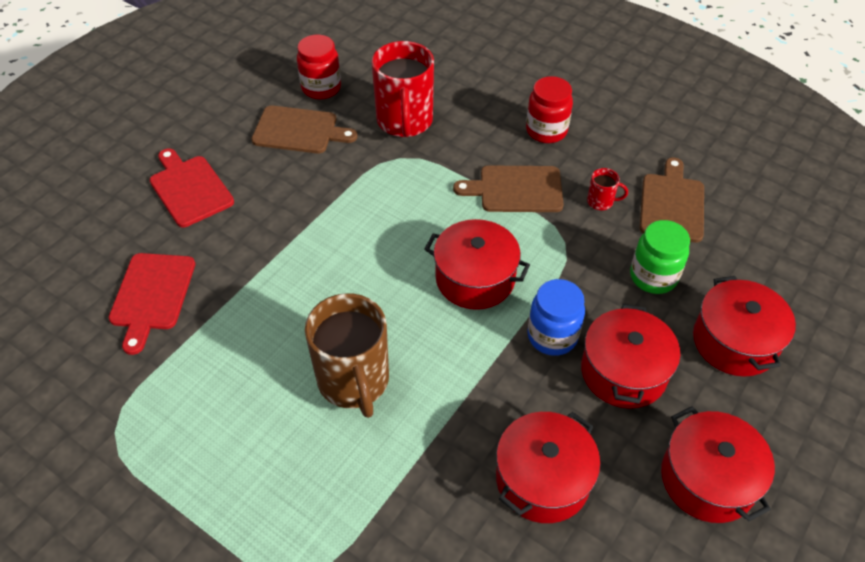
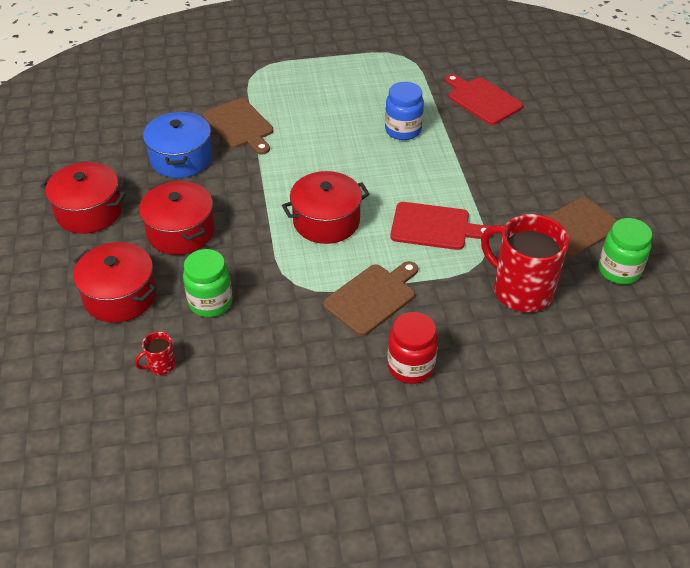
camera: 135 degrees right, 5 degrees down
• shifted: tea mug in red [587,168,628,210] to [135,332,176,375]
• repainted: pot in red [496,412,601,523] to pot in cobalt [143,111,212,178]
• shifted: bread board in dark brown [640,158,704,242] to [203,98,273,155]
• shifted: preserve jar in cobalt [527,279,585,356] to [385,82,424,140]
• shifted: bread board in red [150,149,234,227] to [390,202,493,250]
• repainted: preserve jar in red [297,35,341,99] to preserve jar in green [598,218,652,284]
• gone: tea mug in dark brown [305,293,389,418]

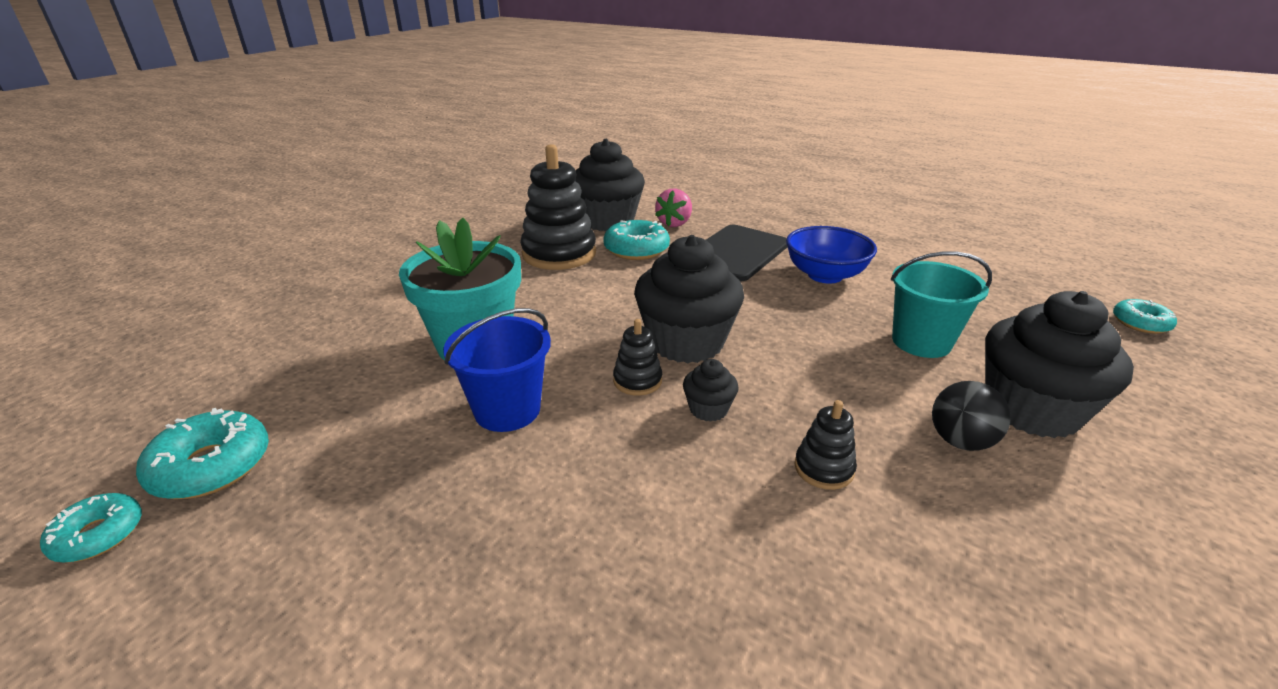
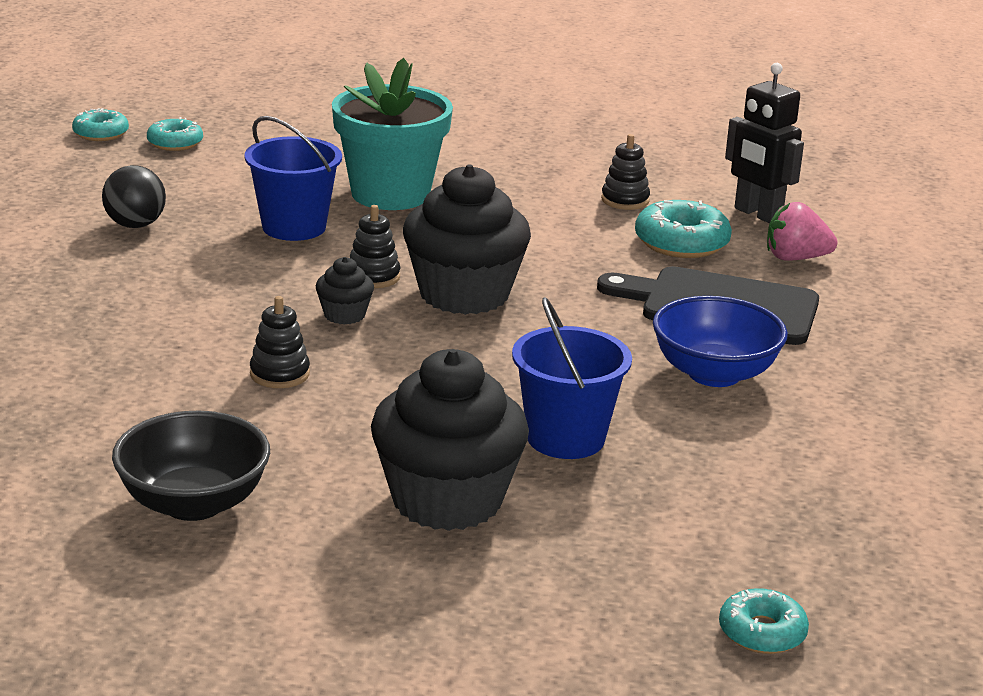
camera: 70 degrees right, 5 degrees down
• shifted: sphere in jet-black [932,381,1011,451] to [102,165,166,228]
• new: bowl in jet-black [112,411,270,521]
• scaled: donut in teal [136,408,269,499] = [147,117,203,151] x0.64
• repainted: pail in teal [891,251,992,358] to pail in cobalt [512,297,632,459]
• scaled: stacking rings in jet-black [520,144,596,270] = [601,134,650,210] x0.48
• swapped: muffin in jet-black [575,139,645,231] to toy robot in jet-black [725,63,804,223]

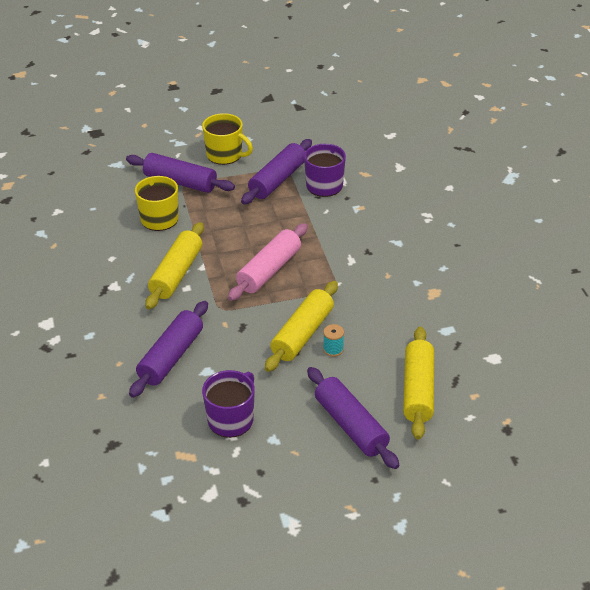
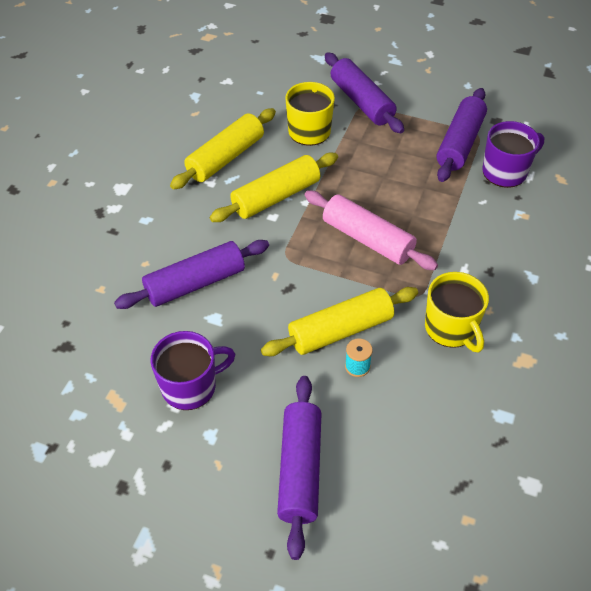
camera: 35 degrees right, 10 degrees up
• shifted: rolling pin in golden [403,327,434,440] to [170,108,276,190]
• rotated: rolling pin in rose-pink [228,223,308,301] = [304,191,438,270] 60 degrees clockwise
• shifted: tea mug in golden [202,113,253,165] to [425,272,489,353]
• rotated: rolling pin in purple [241,139,312,204] = [437,88,487,182] 45 degrees counterclockwise

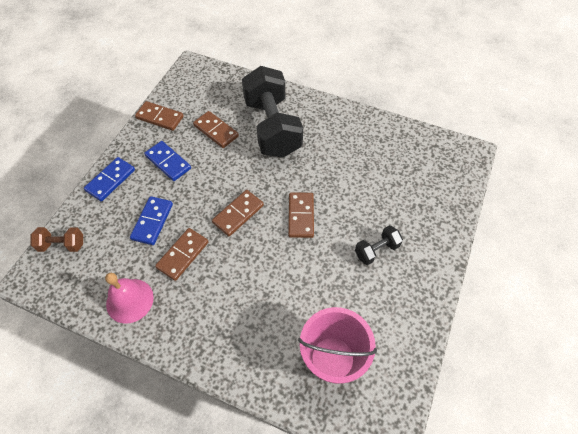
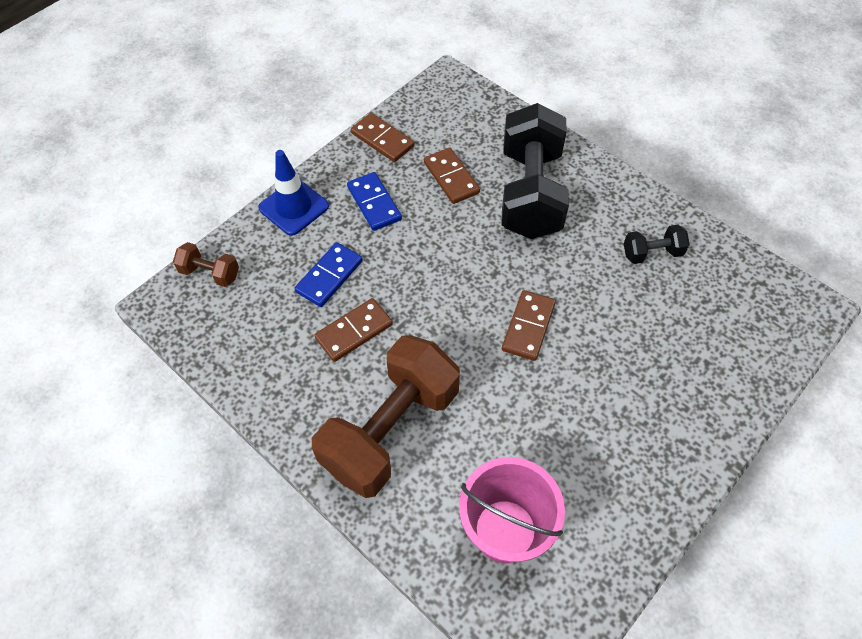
camera: 20 degrees right, 0 degrees up
• swapped: domino tile in cobalt [84,157,135,201] to road cone in cobalt [258,150,329,236]
• new: free weight in dark brown [312,335,460,498]
• shifted: free weight in jet-black [355,225,403,265] to [624,225,690,264]
• gone: school bell in rose-pink [105,273,154,324]
• gone: domino tile in dark brown [212,190,264,236]

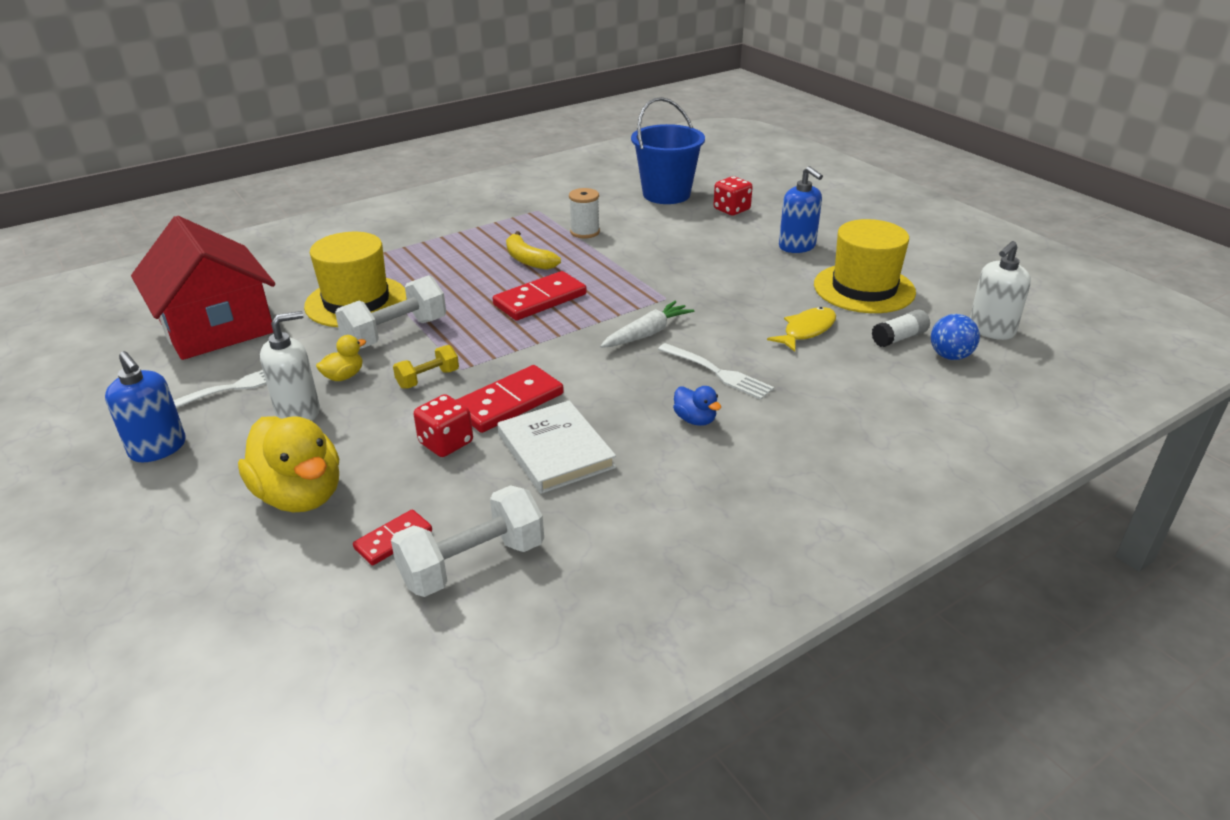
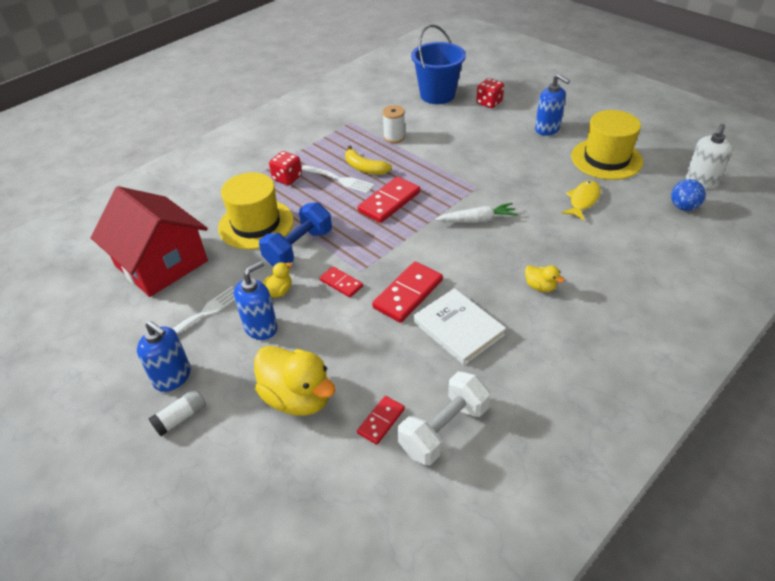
camera: 10 degrees left, 10 degrees up
• shifted: stick of glue in pure white [872,309,930,347] to [149,388,206,436]
• repainted: soap pump in pure white [260,311,320,421] to soap pump in cobalt [234,261,278,340]
• repainted: free weight in pure white [335,275,446,349] to free weight in cobalt [259,202,332,267]
• shifted: game die in red [413,394,473,457] to [269,151,302,185]
• shifted: dinner fork in pure white [658,343,774,400] to [301,165,374,193]
• swapped: free weight in golden [393,345,459,389] to domino tile in red [320,266,363,297]
• rotated: root vegetable in pure white [600,301,694,348] = [435,203,518,223] 45 degrees clockwise
• repainted: rubber duck in cobalt [673,386,721,426] to rubber duck in golden [525,265,564,292]

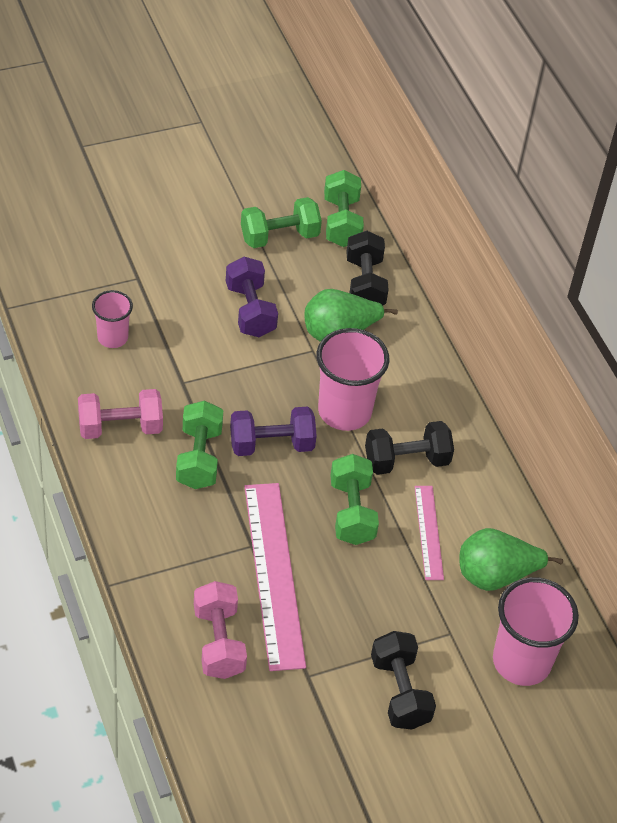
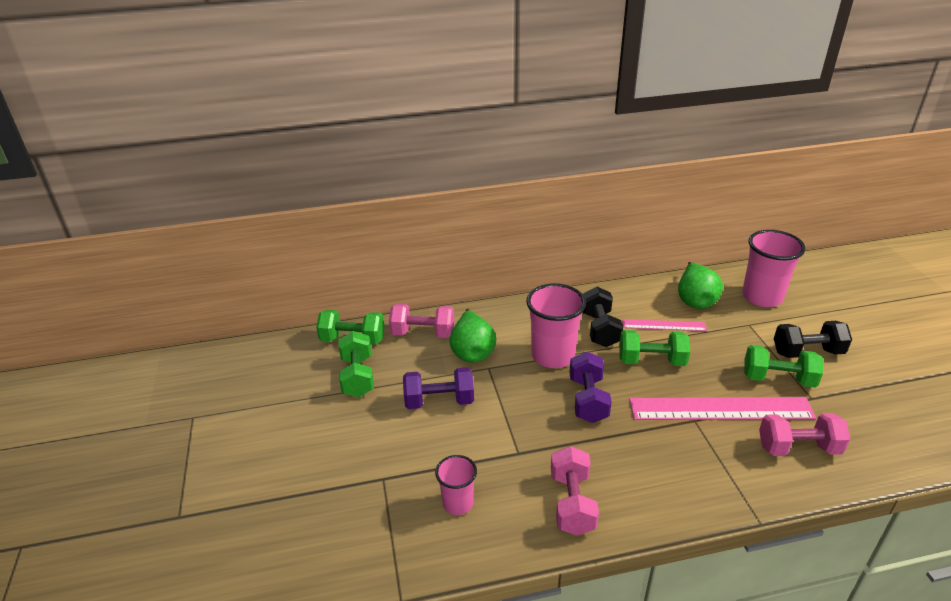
camera: 75 degrees left, 15 degrees down
• repainted: free weight in jet-black [346,231,389,305] to free weight in rose-pink [389,304,454,338]
• shifted: free weight in green [176,400,223,489] to [744,345,823,388]

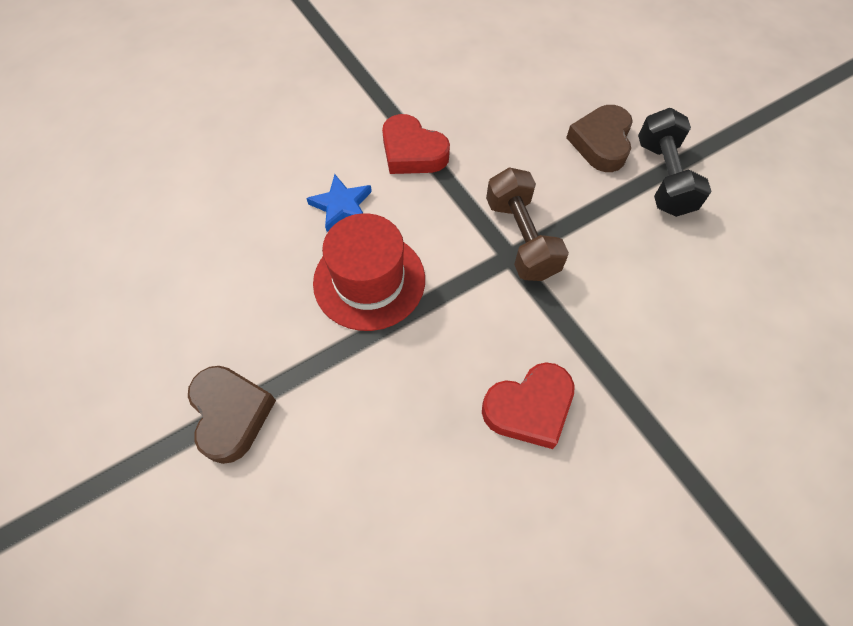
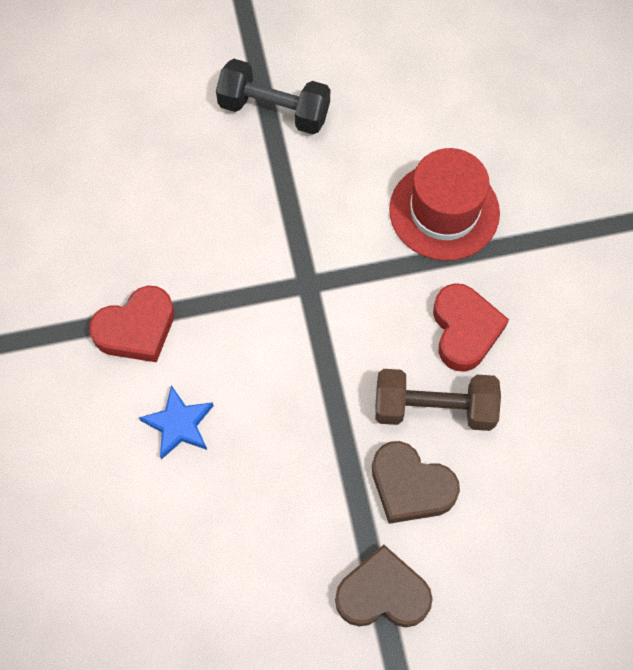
camera: 70 degrees left, 5 degrees up
• shifted: heart shape in dark brown [566,105,633,172] to [372,441,460,524]
• shifted: free weight in dark brown [486,167,569,281] to [375,369,501,431]
• shifted: tall hat in red [313,213,425,331] to [389,148,500,261]

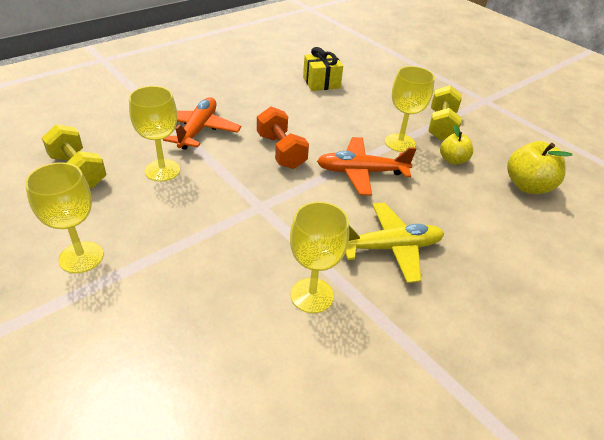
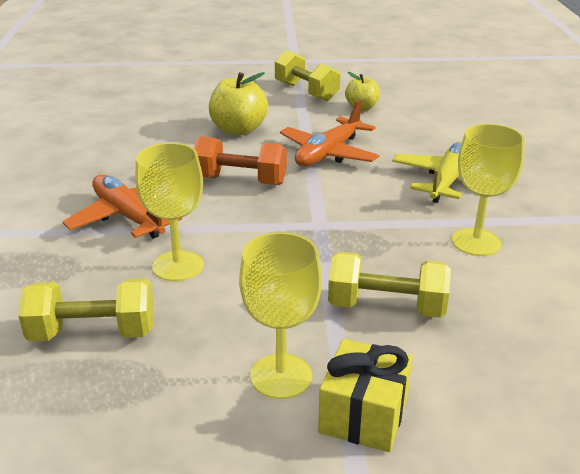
camera: 50 degrees left, 10 degrees down
• shifted: apple in golden [507,141,572,194] to [209,72,268,135]
• shifted: present in golden [303,47,343,91] to [318,339,413,452]
• new: free weight in golden [328,252,451,318]
• gone: chalice in golden [385,66,435,152]

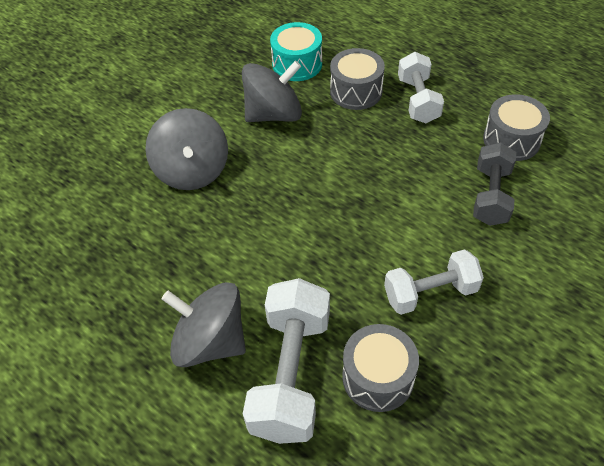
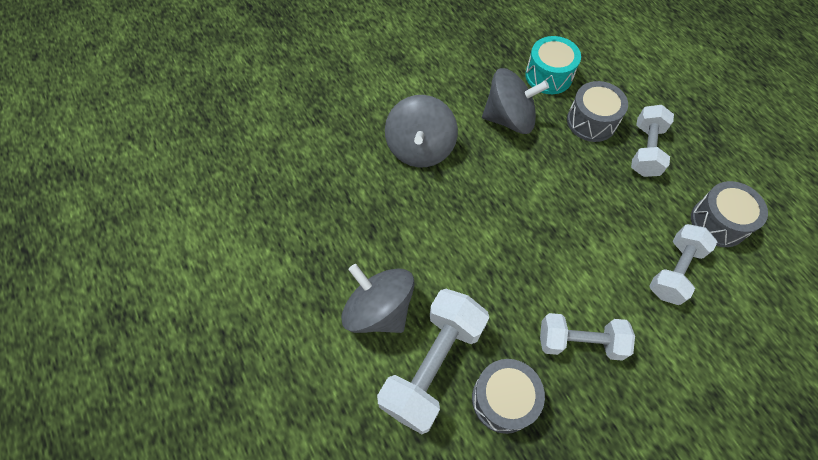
camera: 20 degrees right, 10 degrees up
• repainted: free weight in gray [473,142,516,226] to free weight in pure white [649,224,717,305]

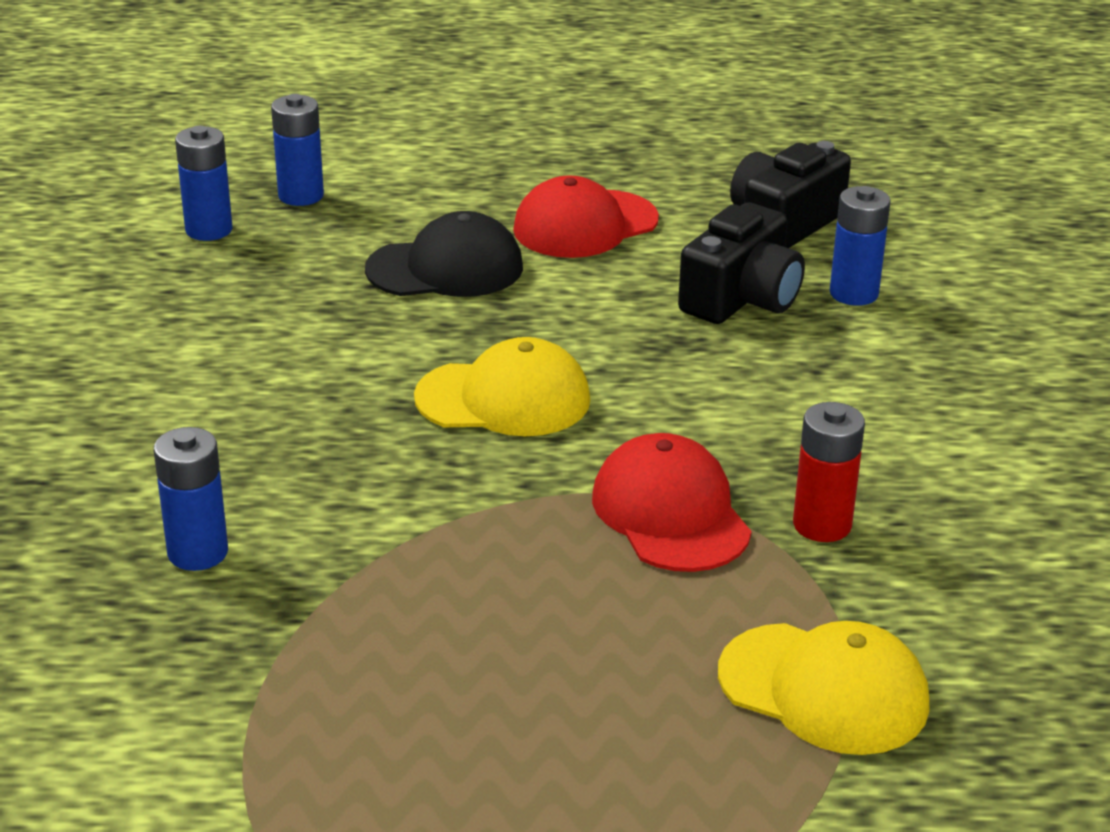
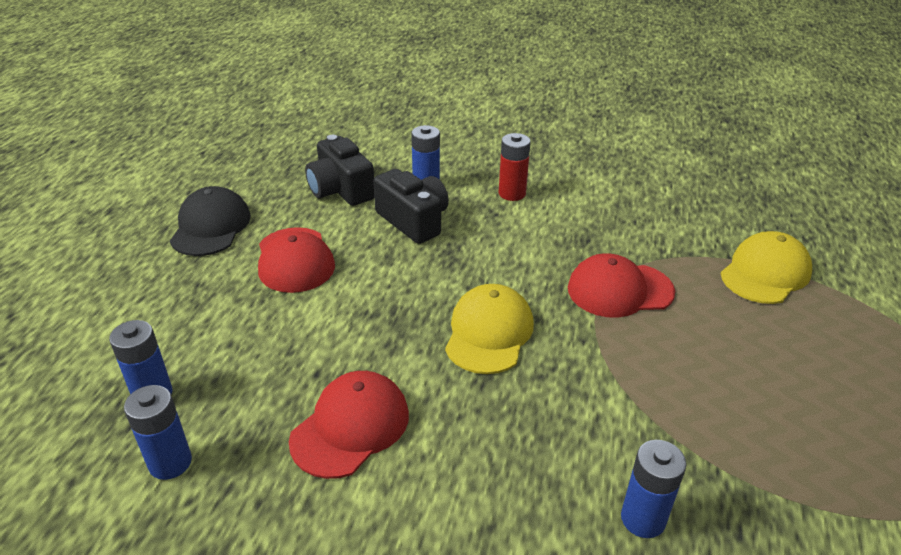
camera: 75 degrees left, 5 degrees up
• shifted: baseball cap in jet-black [365,211,523,297] to [170,186,251,256]
• new: baseball cap in red [289,371,409,479]
• shifted: AA battery in red [793,402,865,542] to [499,133,531,201]

